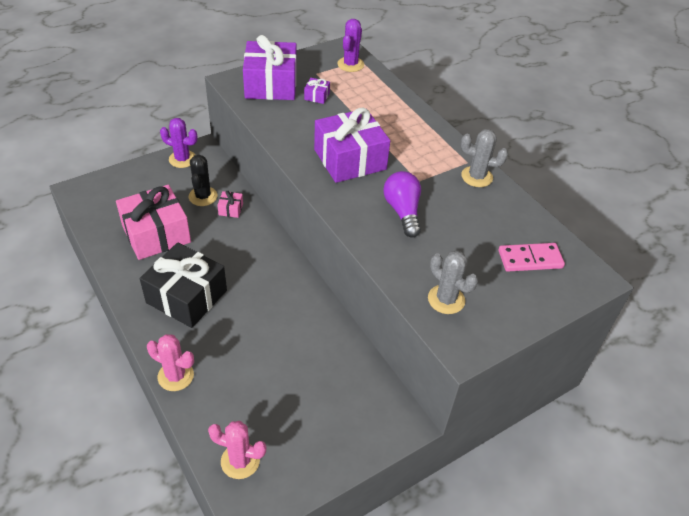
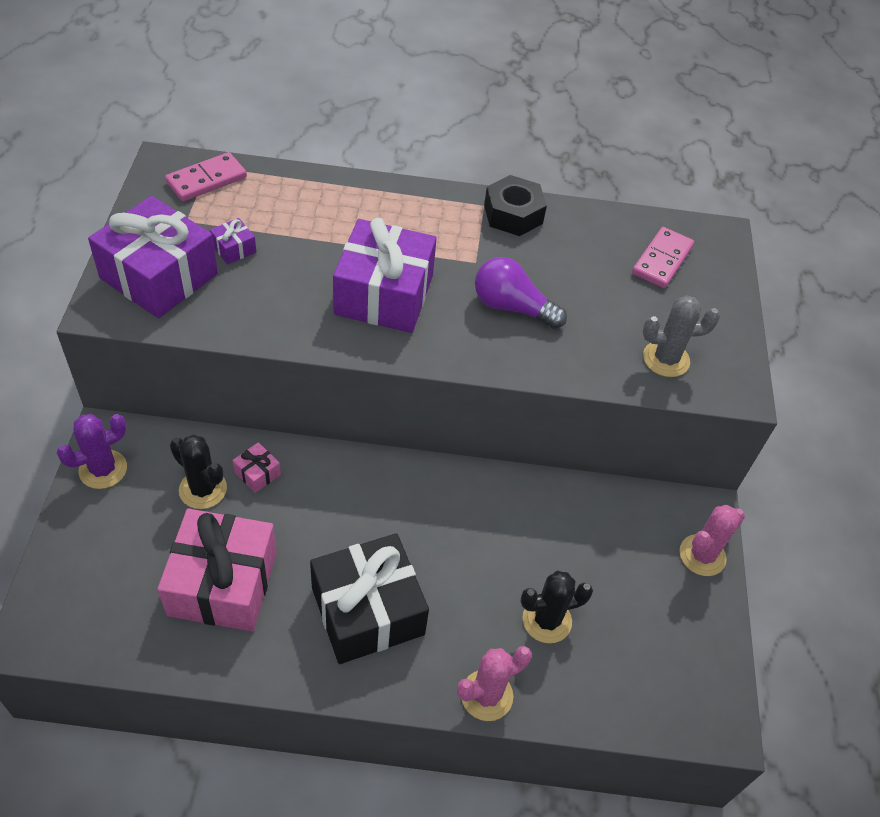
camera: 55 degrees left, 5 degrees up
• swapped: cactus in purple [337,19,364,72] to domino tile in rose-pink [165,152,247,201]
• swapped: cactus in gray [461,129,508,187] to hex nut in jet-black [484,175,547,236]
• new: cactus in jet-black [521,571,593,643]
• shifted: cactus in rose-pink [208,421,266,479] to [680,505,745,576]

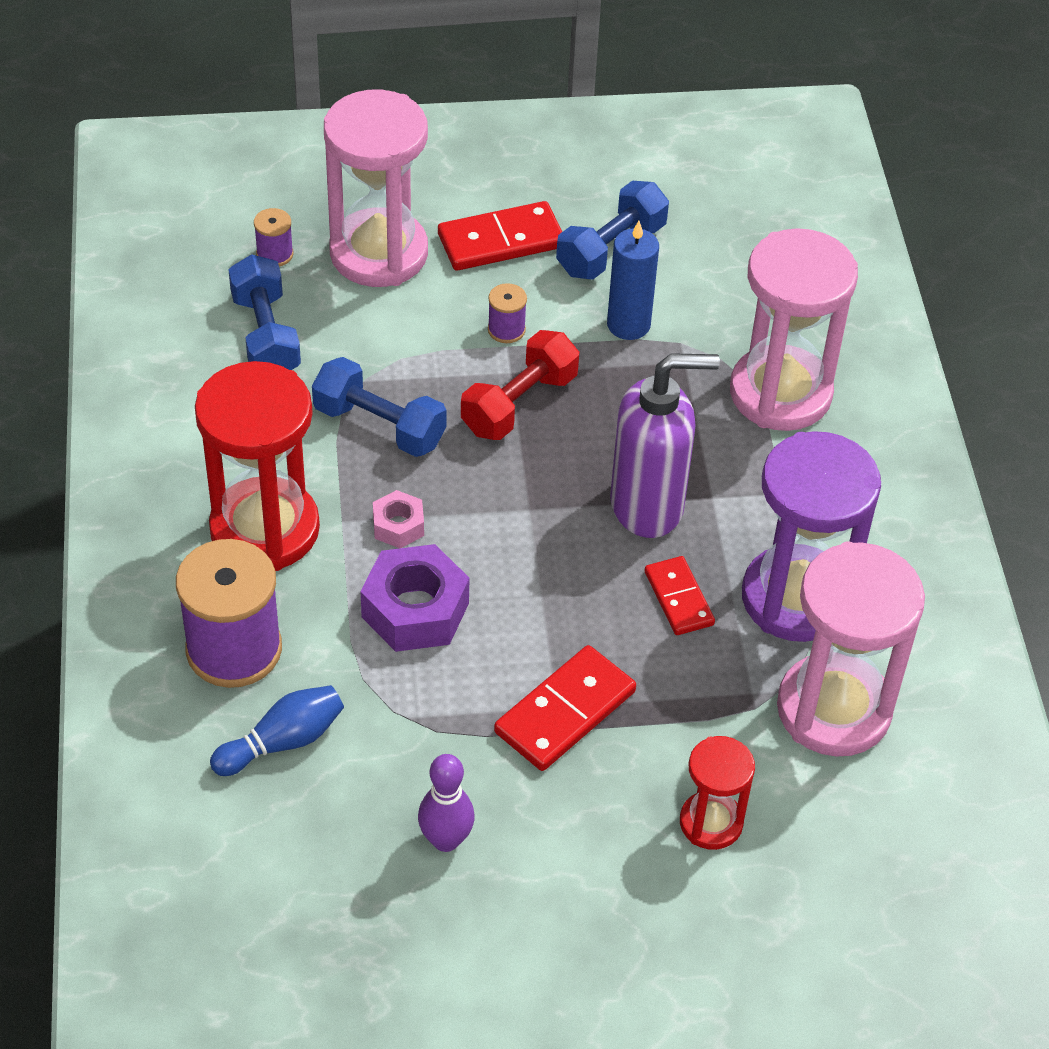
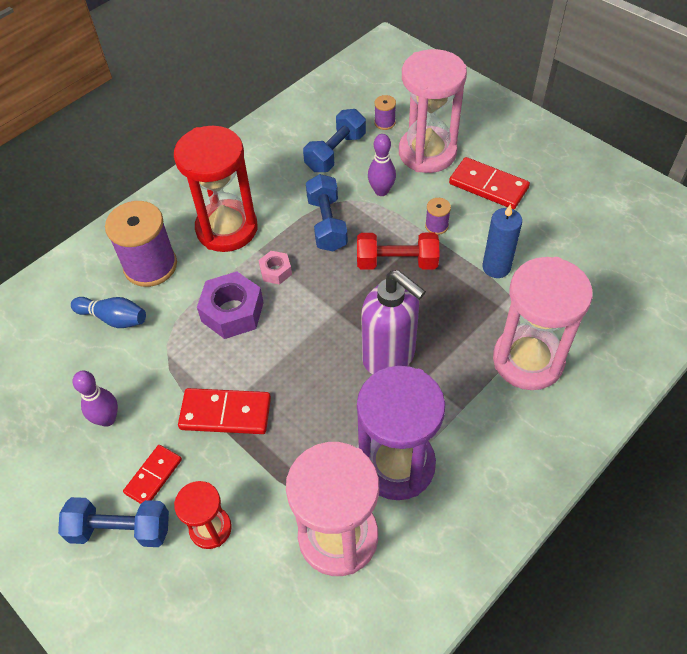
camera: 55 degrees right, 5 degrees up
• shifted: free weight in cobalt [556,181,669,279] to [58,497,169,547]
• shifted: domino tile in red [645,556,715,635] to [123,445,182,504]
• new: tenpin in purple [368,134,396,196]

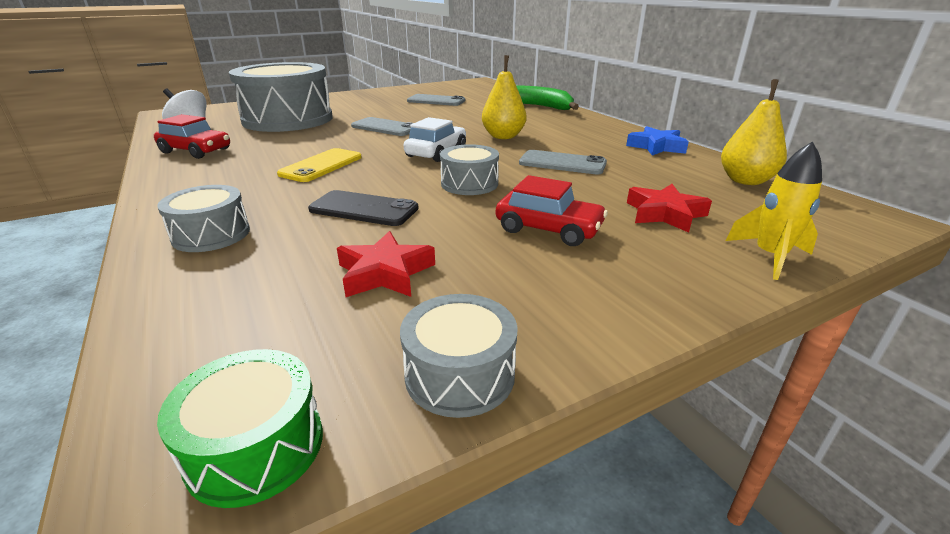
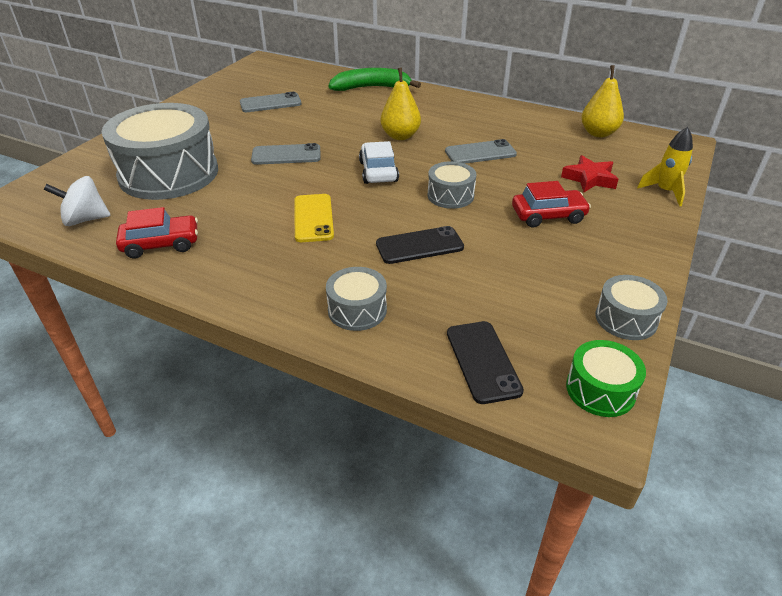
camera: 35 degrees left, 10 degrees up
• new: smartphone in jet-black [447,321,524,404]
• gone: five-pointed star in red [337,231,435,297]
• gone: five-pointed star in cobalt [626,126,689,156]

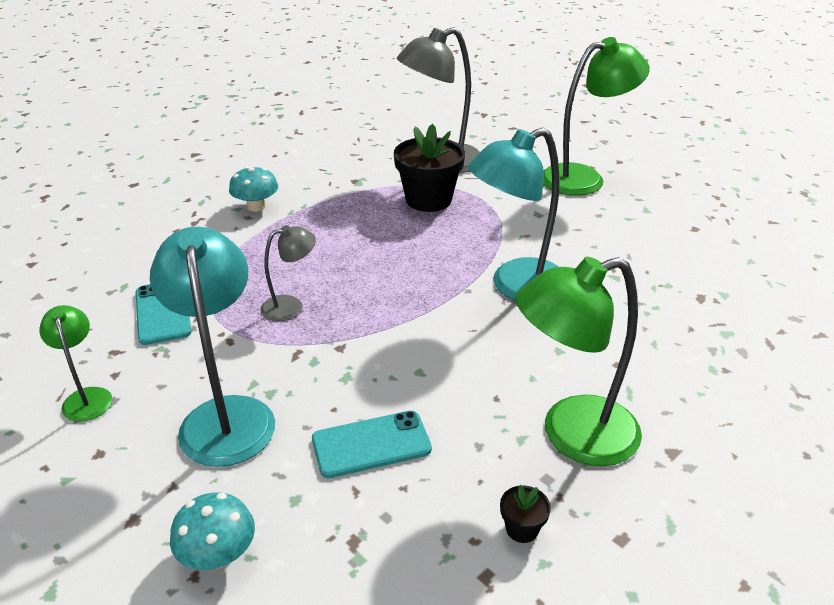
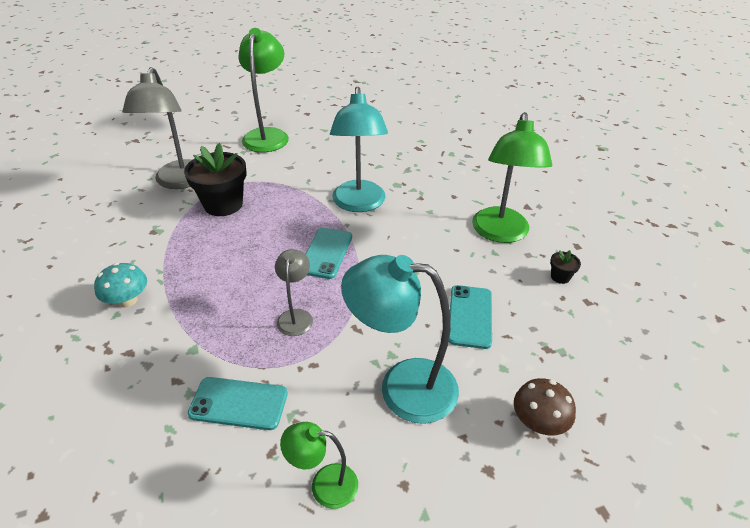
camera: 65 degrees left, 5 degrees up
• new: smartphone in teal [306,228,352,279]
• repainted: fungus in teal [170,493,255,570] to fungus in dark brown [514,378,576,435]

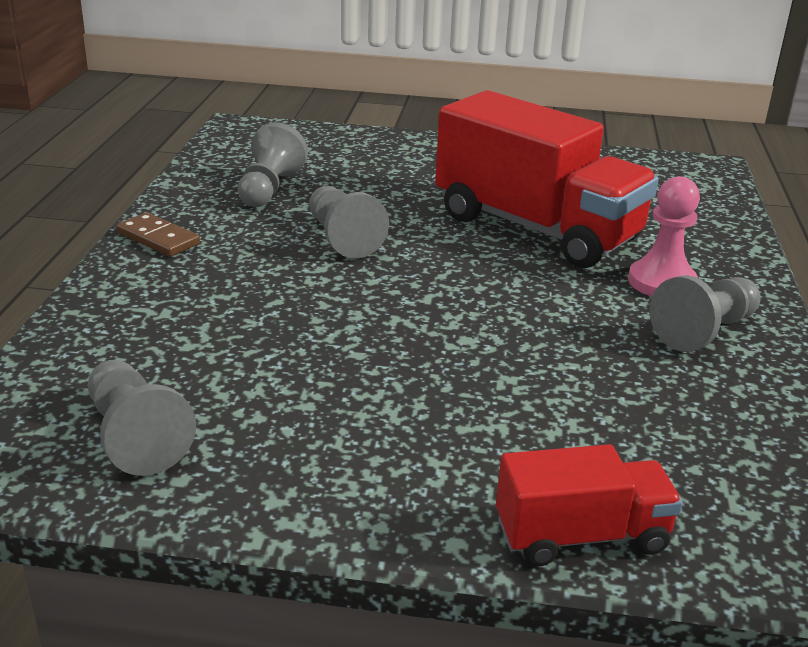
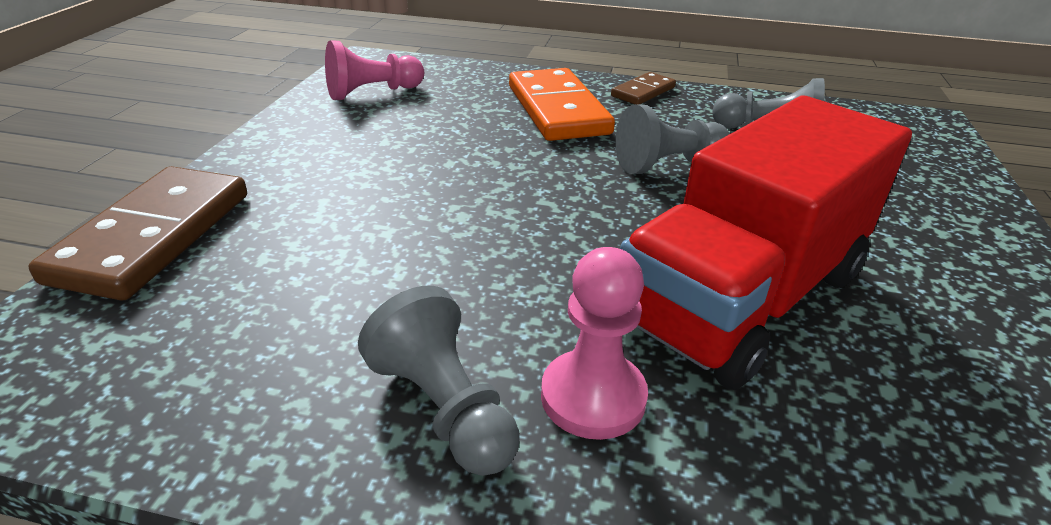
camera: 95 degrees right, 5 degrees up
• swapped: lorry in red [496,444,683,566] to domino tile in dark brown [28,166,247,300]
• repainted: chess pawn in gray [88,360,196,476] to chess pawn in rose-pink [325,40,424,100]
• new: domino tile in orange [509,68,615,141]

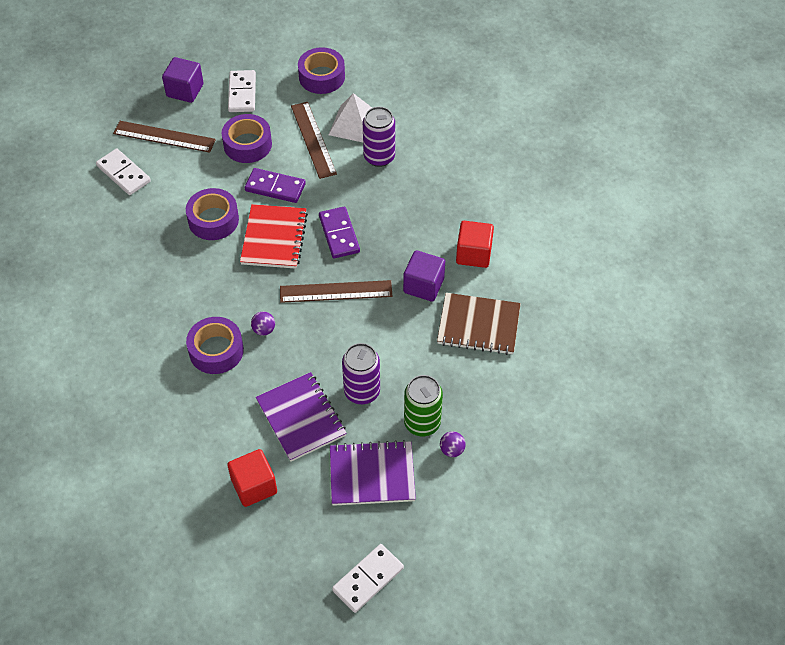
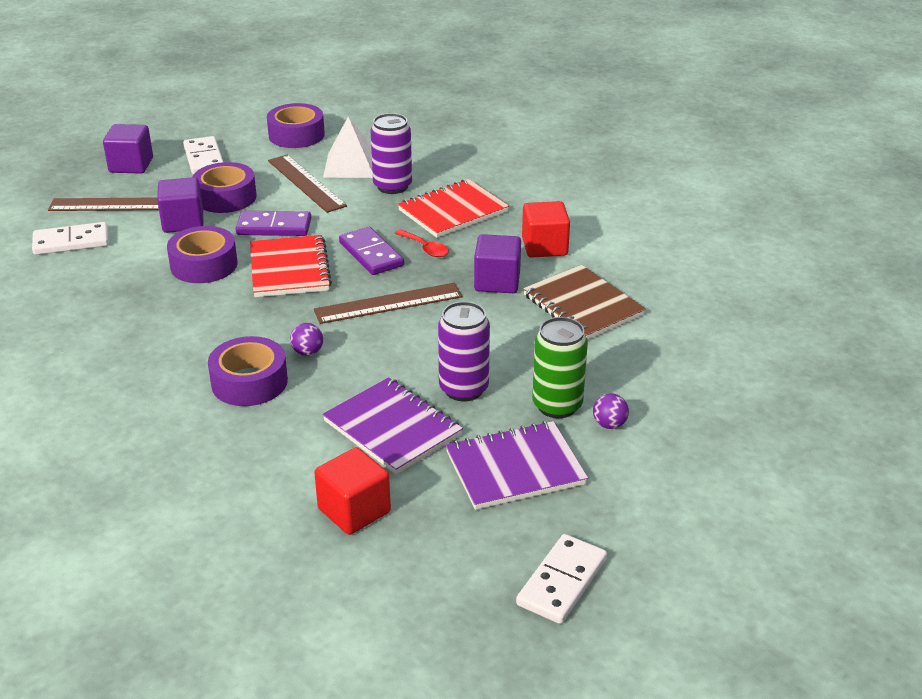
camera: 15 degrees left, 20 degrees down
• rotated: domino tile in pure white [96,149,151,195] = [32,222,108,255] 45 degrees counterclockwise
• new: cube in purple [157,177,203,233]
• new: teaspoon in red [394,229,449,257]
• new: notebook in red [398,179,509,238]
• rotated: notebook in dark brown [437,293,521,355] = [523,265,646,340] 60 degrees clockwise

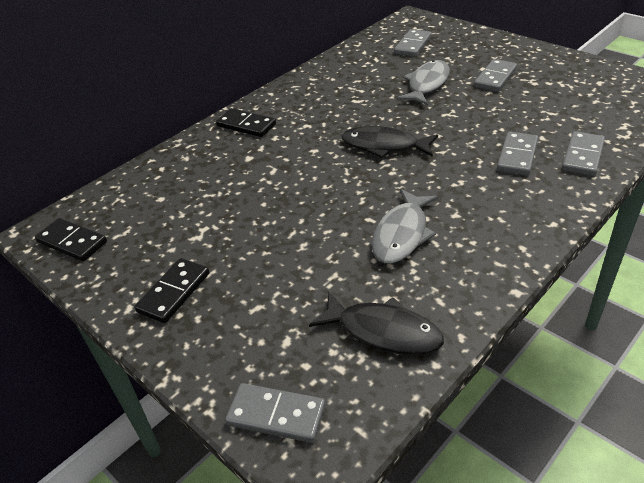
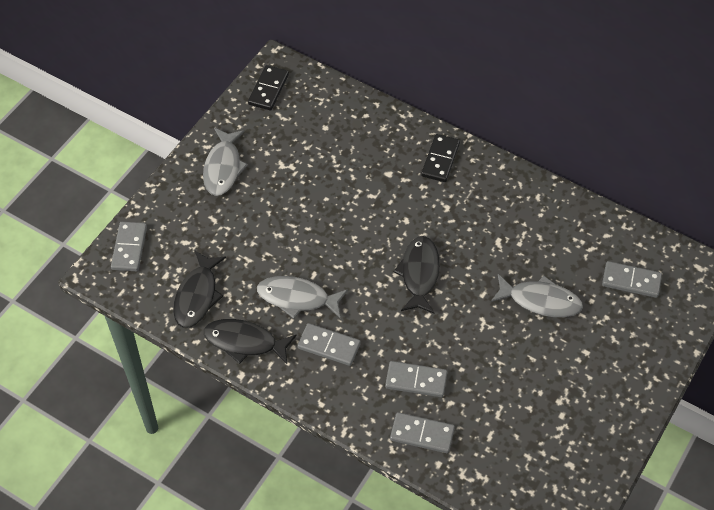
camera: 75 degrees right, 15 degrees up
• swapped: domino tile in jet-black [134,258,209,323] to fish in gray [203,128,248,196]
• new: fish in jet-black [204,319,297,364]
• shifted: domino tile in gray [474,59,517,92] to [297,323,361,366]

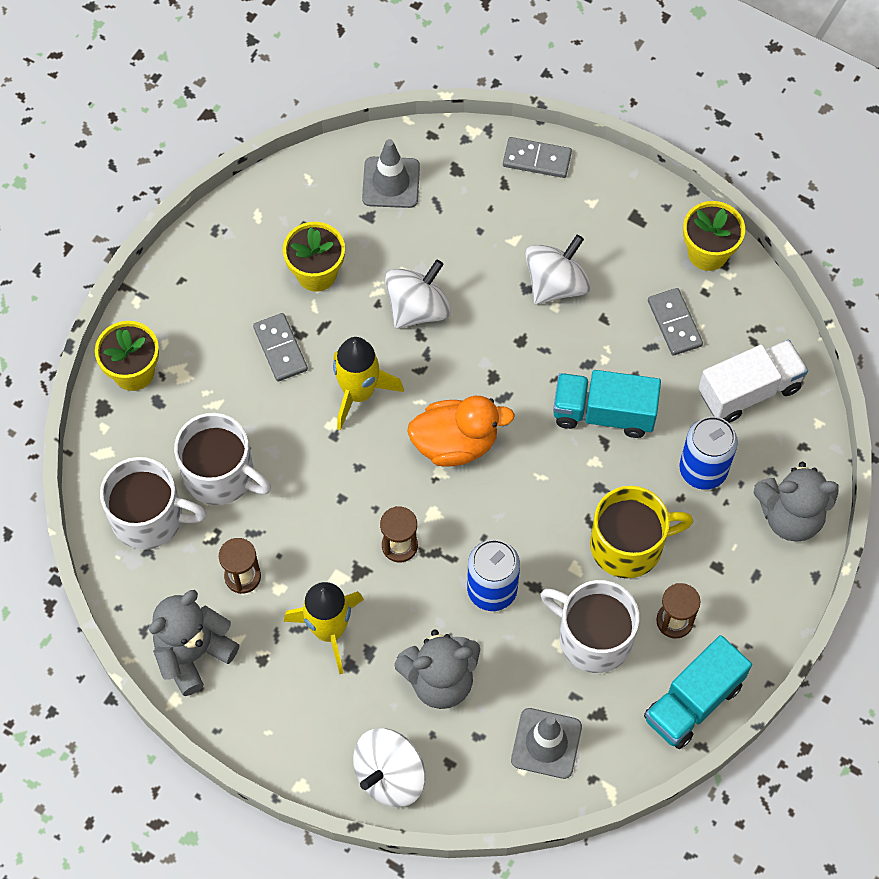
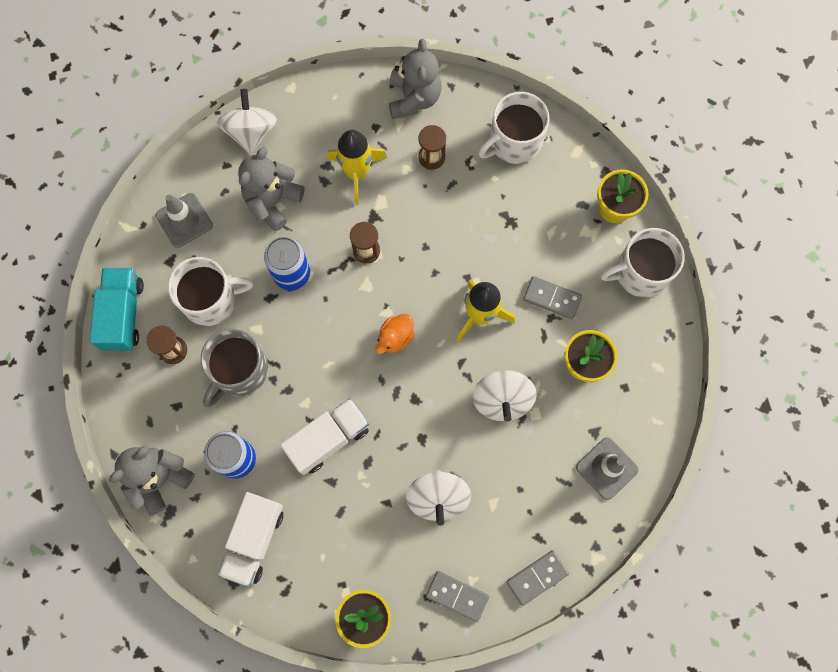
camera: 135 degrees right, 10 degrees up
• repainted: tea mug in golden [590,486,693,578] to tea mug in gray [200,329,268,407]
• repainted: lorry in teal [553,370,661,438] to lorry in pure white [280,398,369,475]
• scaled: rubber duck in orange [407,396,515,467] = [375,313,415,354] x0.61
• shifted: domino tile in gray [648,288,703,356] to [426,571,489,622]
• shifted: tea mug in pure white [174,413,271,505] to [600,228,685,298]

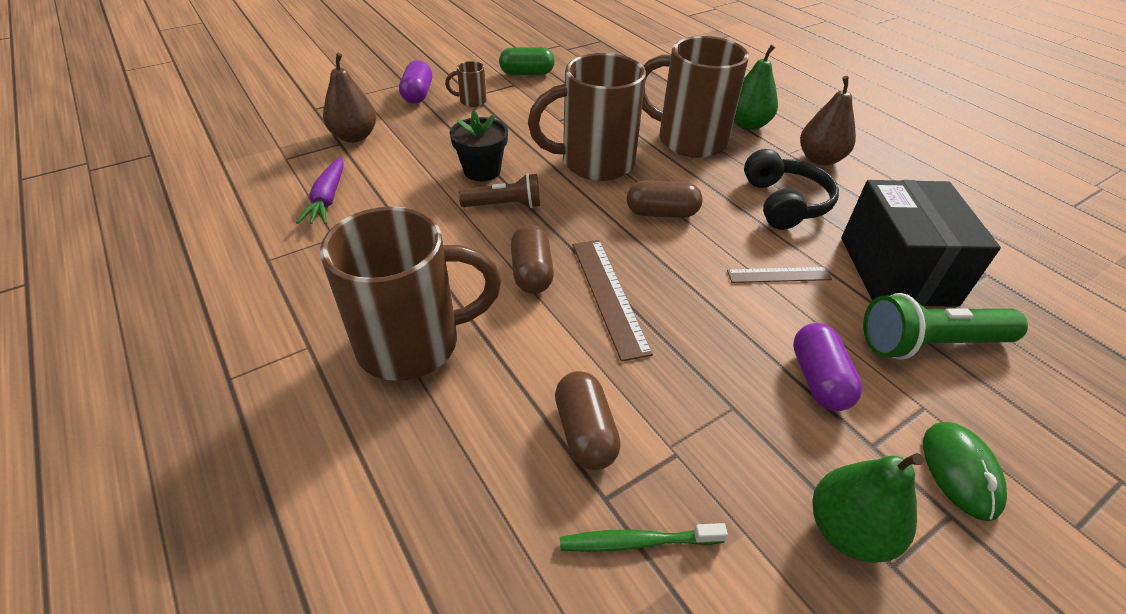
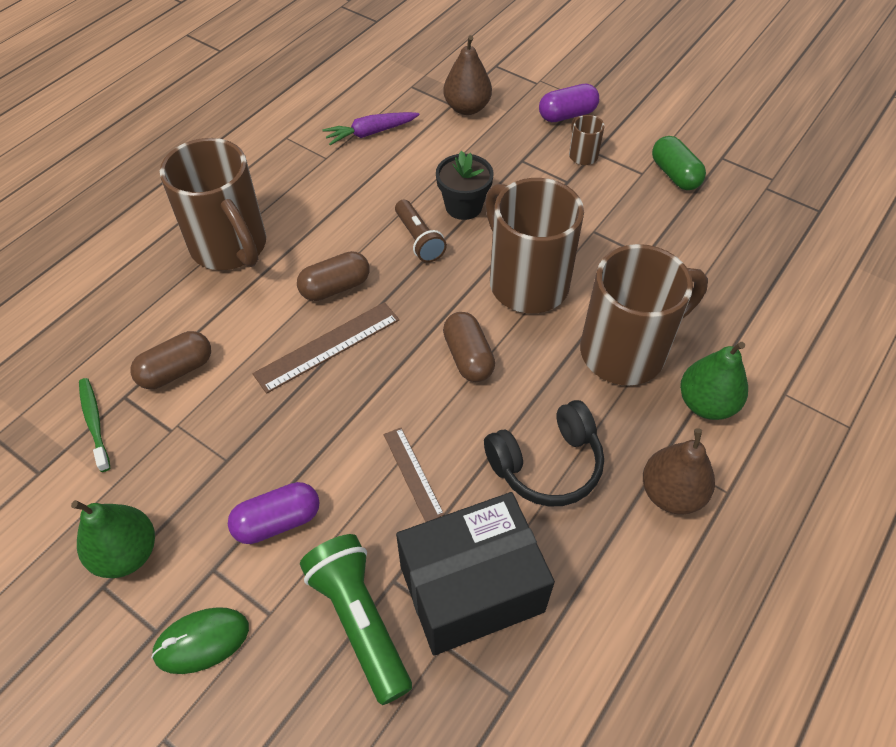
camera: 70 degrees right, 10 degrees up
• rotated: tea mug in dark brown [642,36,749,158] = [580,244,708,385] 60 degrees clockwise

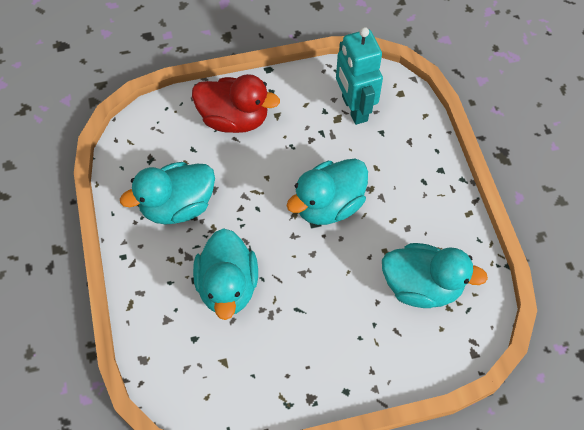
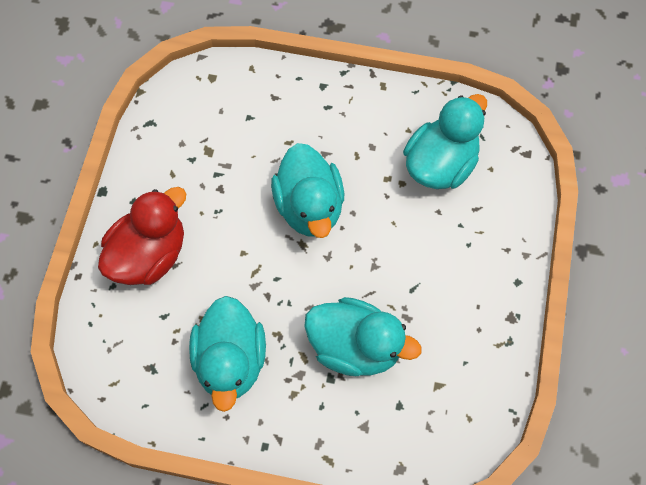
camera: 65 degrees left, 5 degrees up
• gone: toy robot in teal [336,27,383,125]

